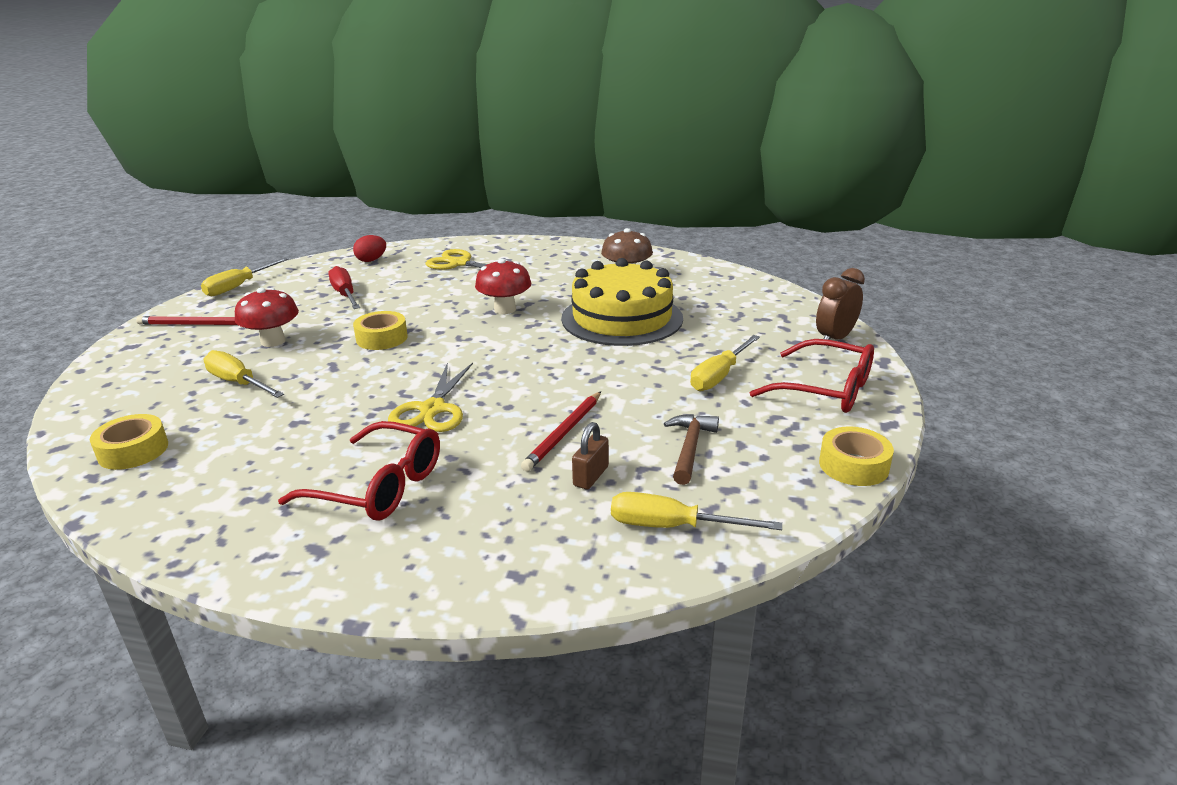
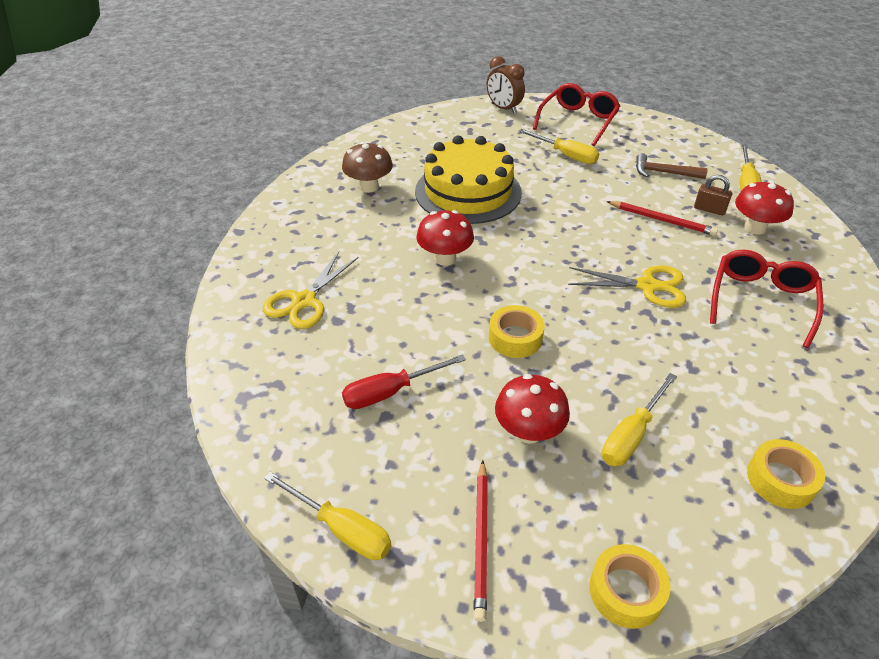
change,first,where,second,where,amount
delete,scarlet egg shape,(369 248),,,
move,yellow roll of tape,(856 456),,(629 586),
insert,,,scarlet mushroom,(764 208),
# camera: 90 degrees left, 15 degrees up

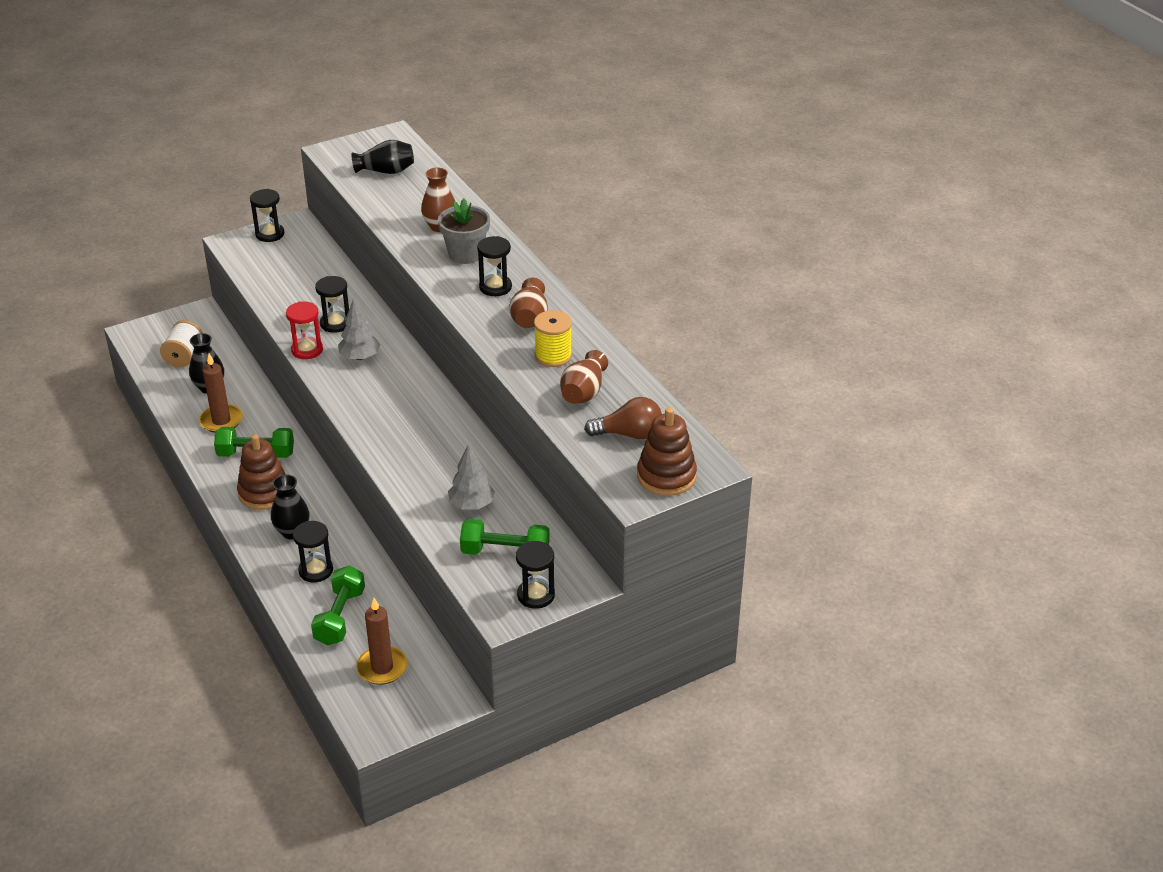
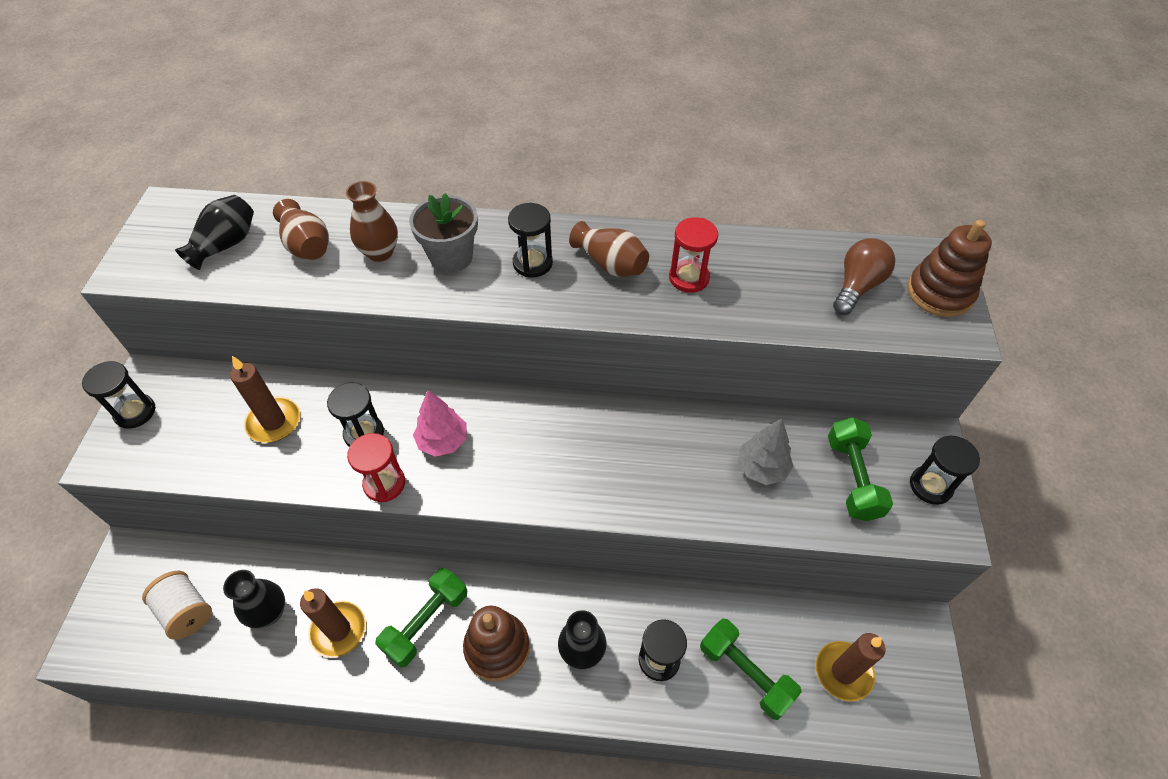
change,first,where,second,where,amount
recolor,gray toy tree,(359 329),rosy toy tree,(440 423),
replace,yellow bobbin,(553 338),scarlet hourglass,(693 255),
move,dark brown vase,(584 377),,(301 229),
rotate,emerald hand weight,(505 537),,(860 469),45 degrees counterclockwise
insert,,,dark brown pillar candle,(265 399),
# camera: 55 degrees left, 15 degrees up

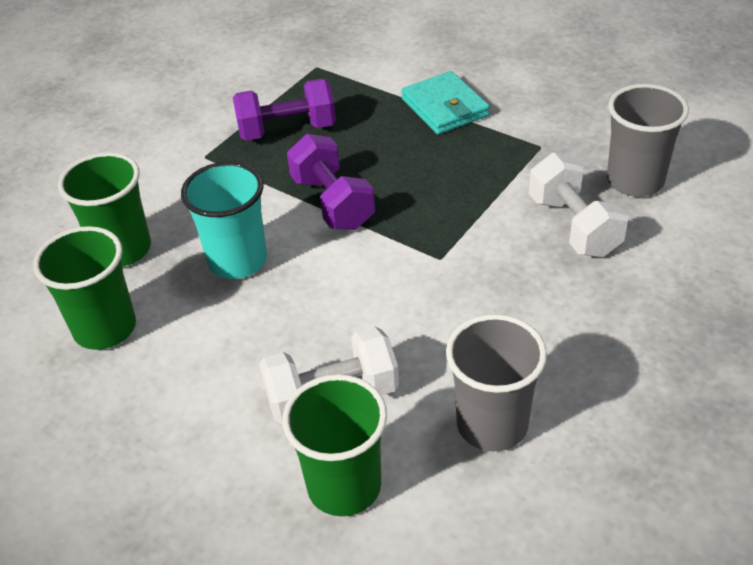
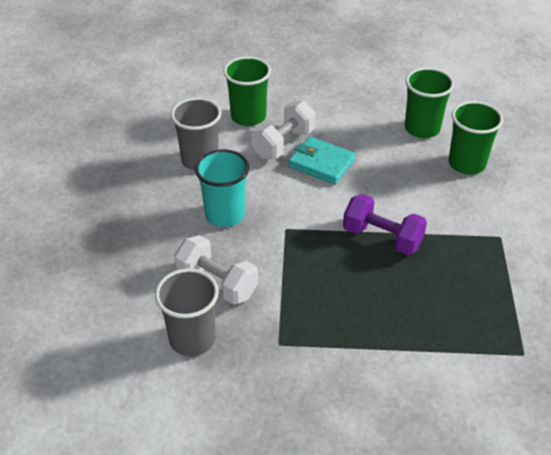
change,first,where,second,where,amount
move,turquoise card wallet,(445 103),,(322 160),
delete,purple hand weight,(284 110),,,
move,turquoise cup,(224 220),,(222 188),
# camera: 145 degrees right, 0 degrees up

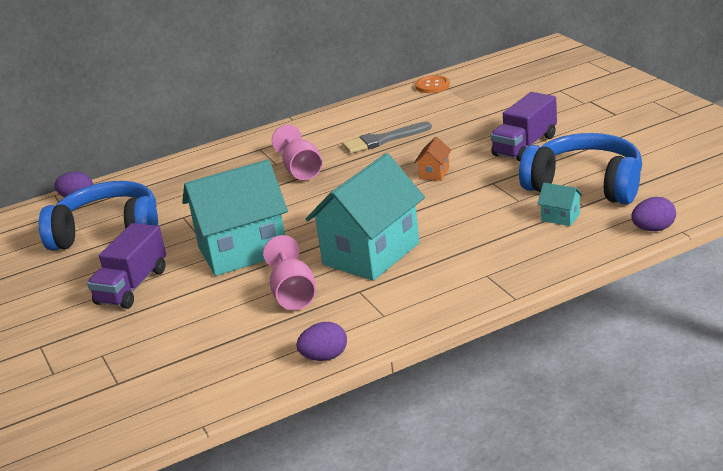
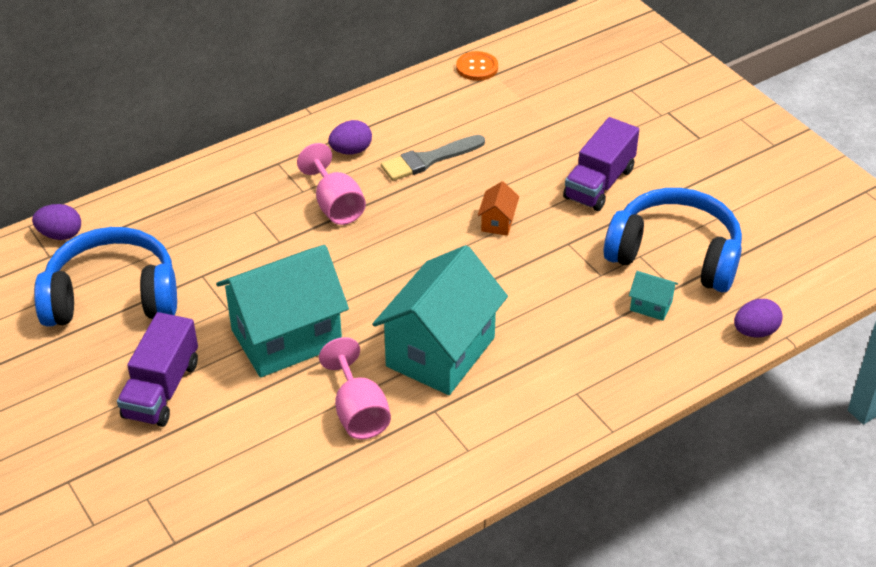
change,first,where,second,where,amount
move,purple egg shape,(321 341),,(350 137),
# camera: 10 degrees left, 15 degrees up

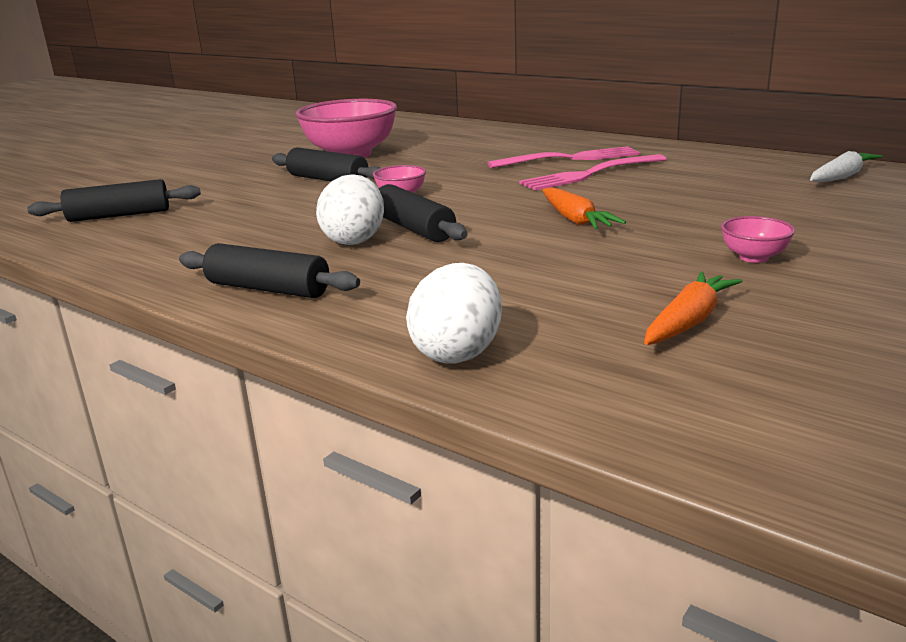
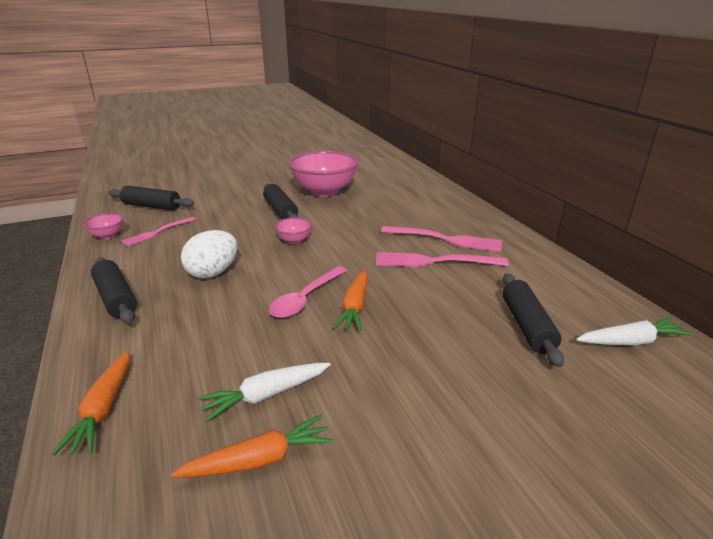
change,first,where,second,where,amount
move,black rolling pin,(423 213),,(533 320),
move,rosy deep dish,(758 239),,(103 226),
replace,white egg shape,(454 313),orange-coloured root vegetable,(91 403),
insert,,,rosy dinner fork,(158 231),
insert,,,rosy tablespoon,(308 292),
insert,,,white root vegetable,(264 392),
# camera: 30 degrees right, 5 degrees up

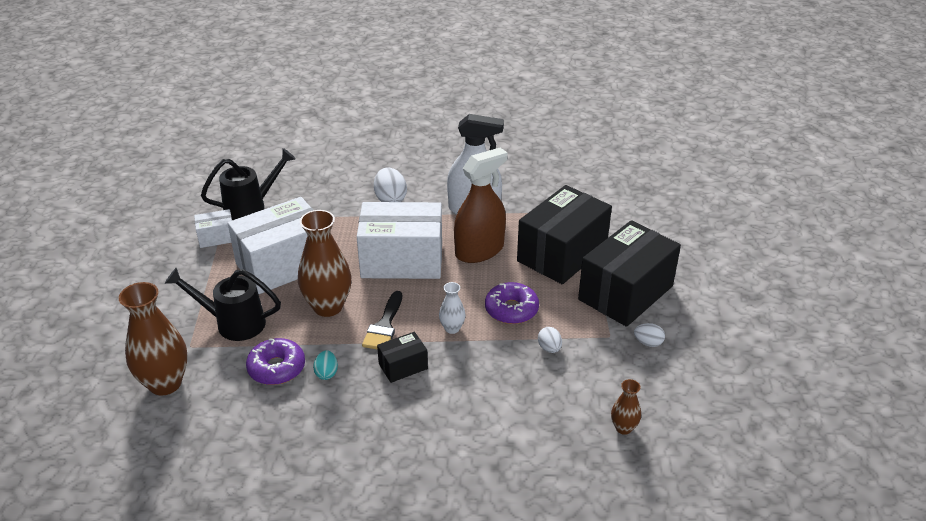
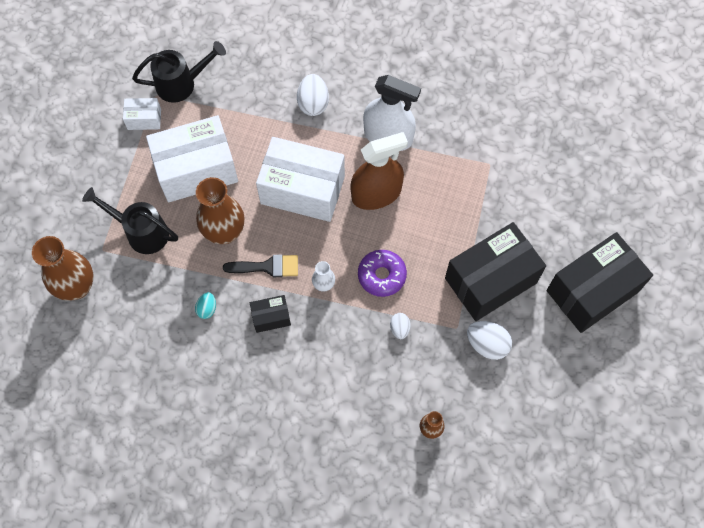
change,first,where,second,where,amount
move,black parcel,(564 234),,(600 282),
rotate,black paint brush,(382 320),,(260 266),120 degrees counterclockwise
resize,white egg shape,(649 335),,(489 340),x1.71
delete,purple donut,(275 361),,,
# camera: 15 degrees right, 30 degrees up

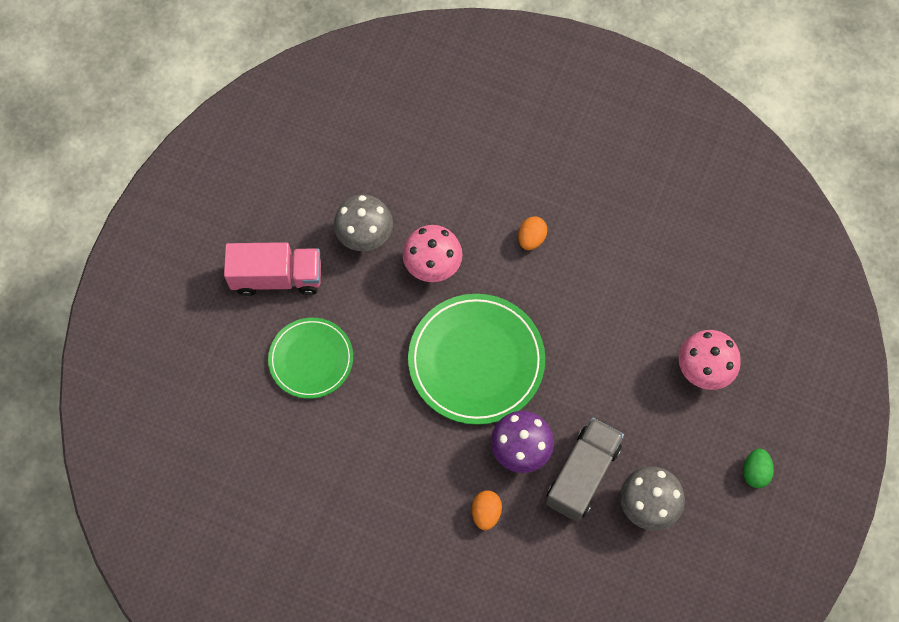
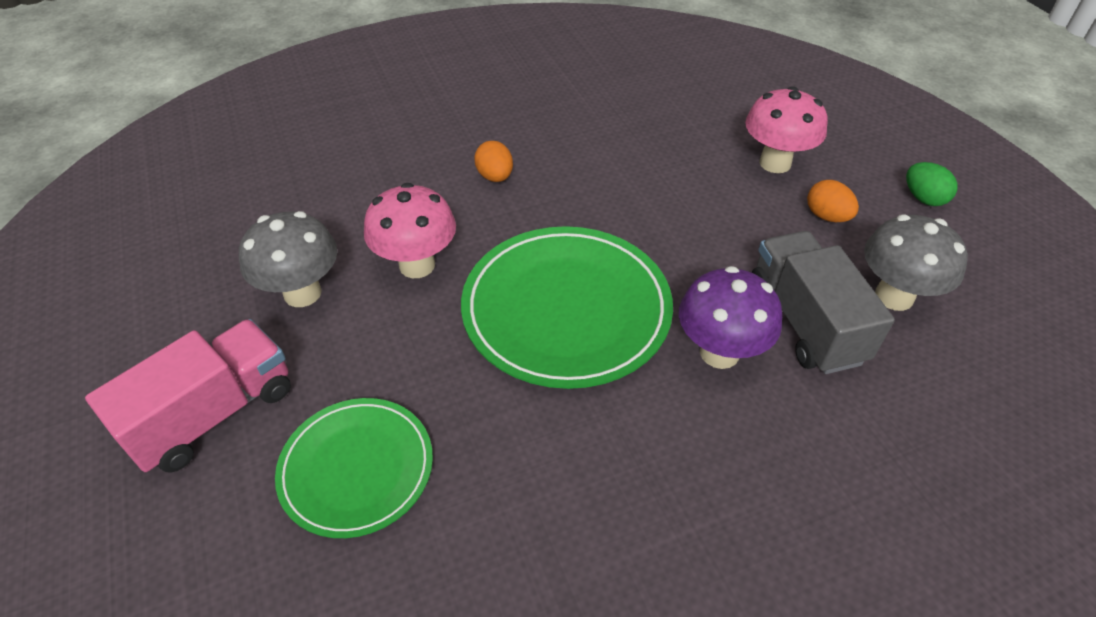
change,first,where,second,where,amount
move,orange-coloured egg shape,(487 510),,(833 201),
# camera: 45 degrees left, 20 degrees down

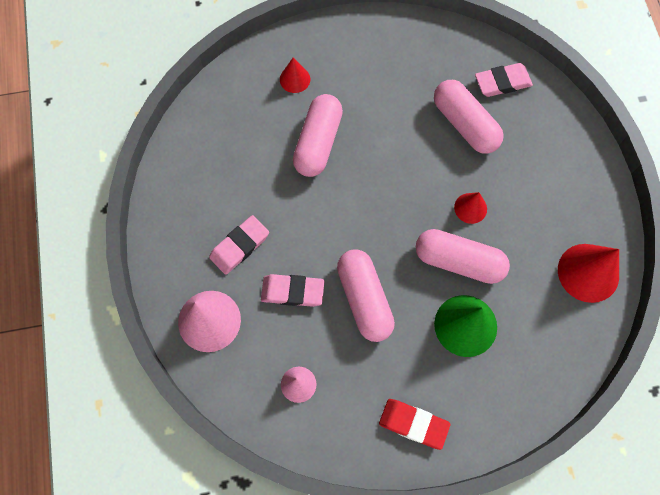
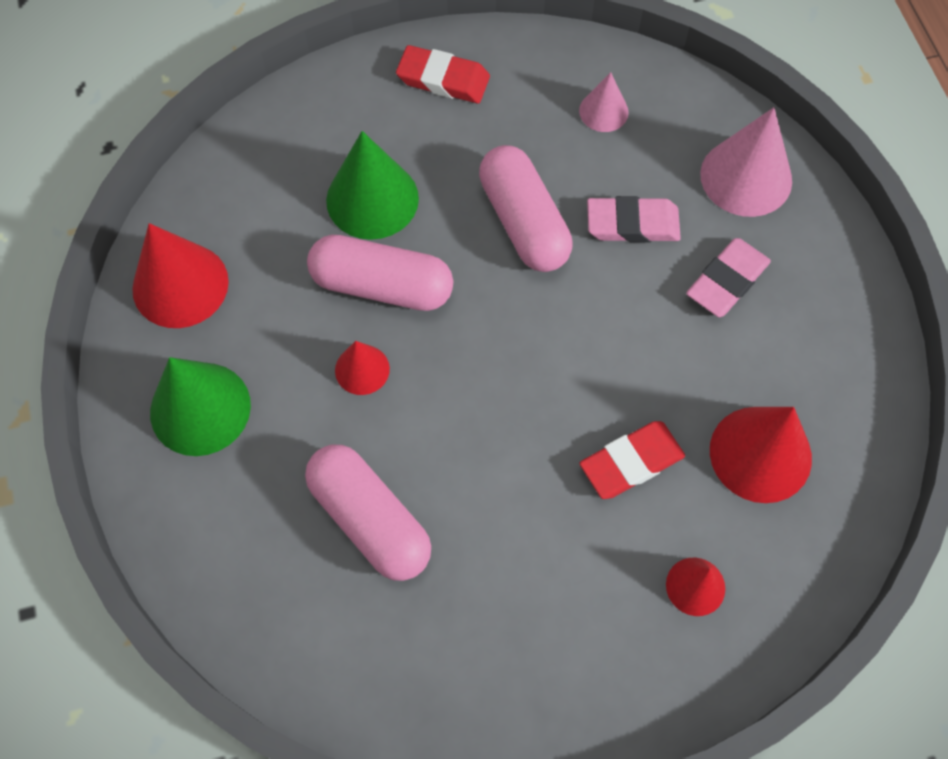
change,first,where,second,where,amount
delete,rosy eraser,(504 80),,,
replace,rosy capsule,(318 135),scarlet eraser,(632 460),
insert,,,emerald solid cone,(200 406),
insert,,,scarlet solid cone,(761 455),
# camera: 175 degrees right, 5 degrees down

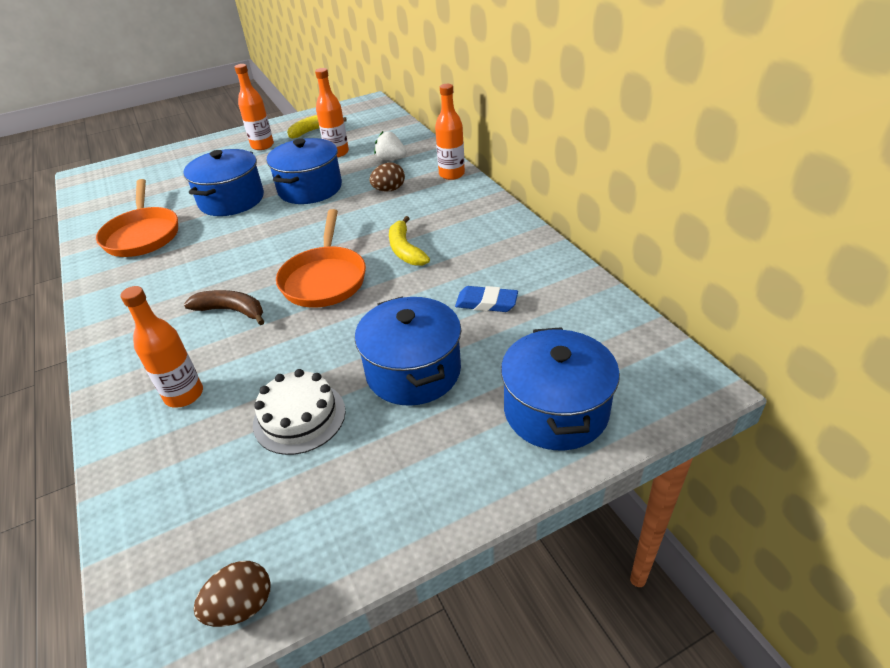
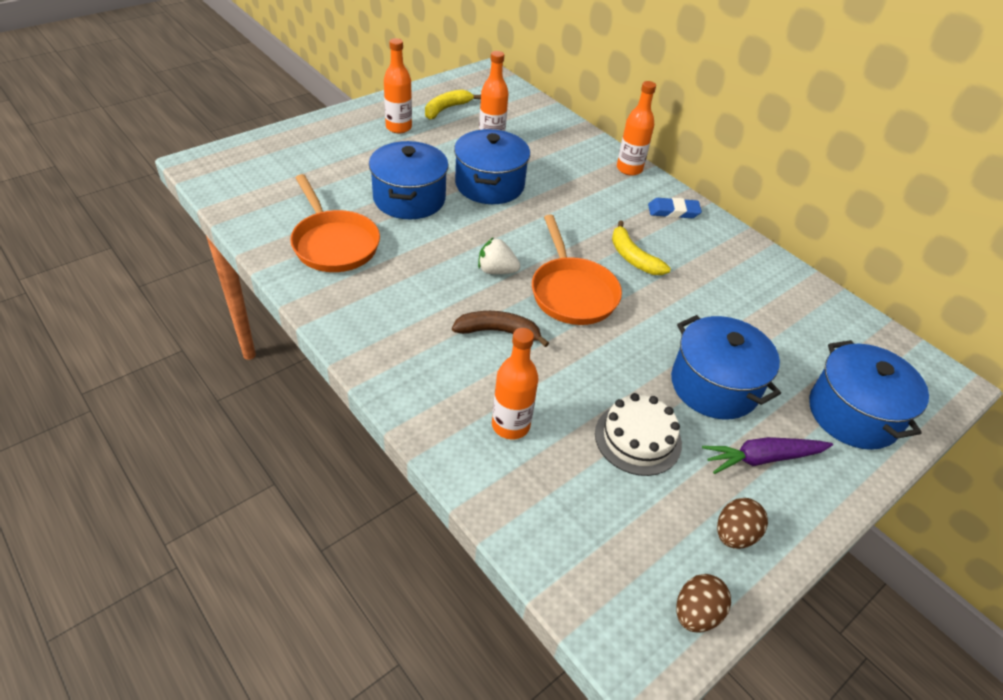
change,first,where,second,where,amount
move,white toy strawberry,(390 145),,(499 255),
move,dark brown egg shape,(387 177),,(742 523),
move,blue eraser,(486 299),,(675 208),
insert,,,purple root vegetable,(767 455),
# camera: 20 degrees left, 5 degrees up

